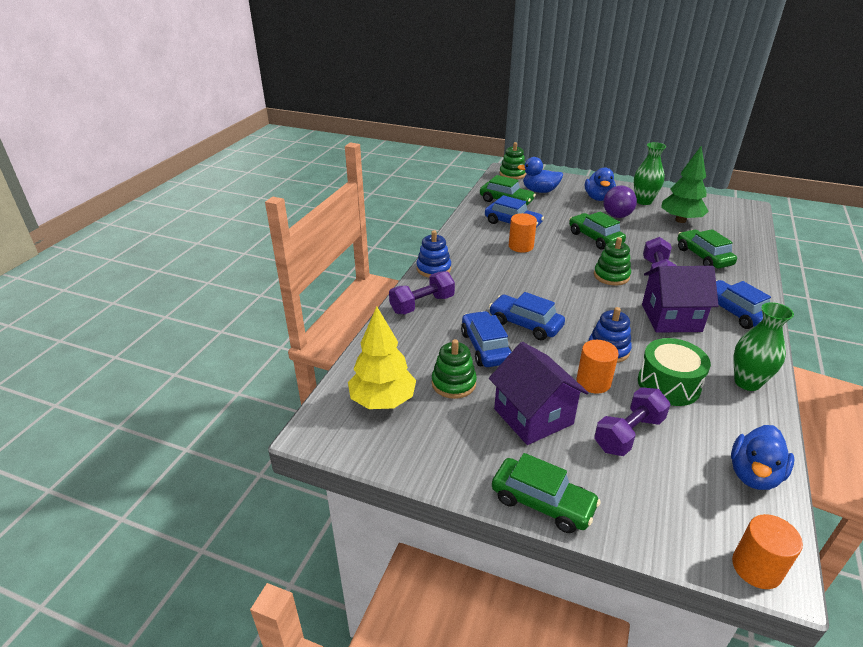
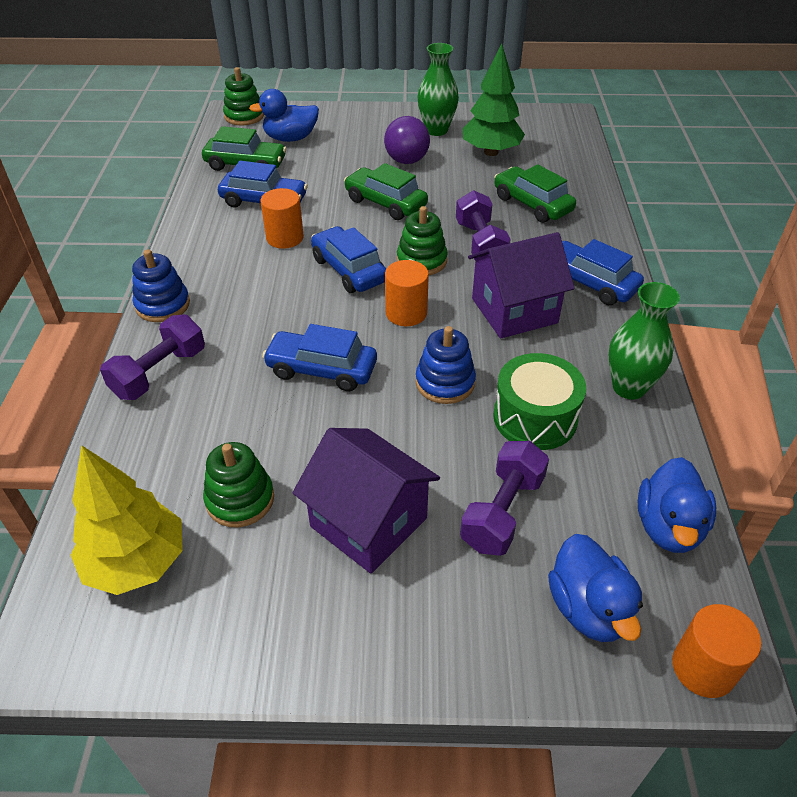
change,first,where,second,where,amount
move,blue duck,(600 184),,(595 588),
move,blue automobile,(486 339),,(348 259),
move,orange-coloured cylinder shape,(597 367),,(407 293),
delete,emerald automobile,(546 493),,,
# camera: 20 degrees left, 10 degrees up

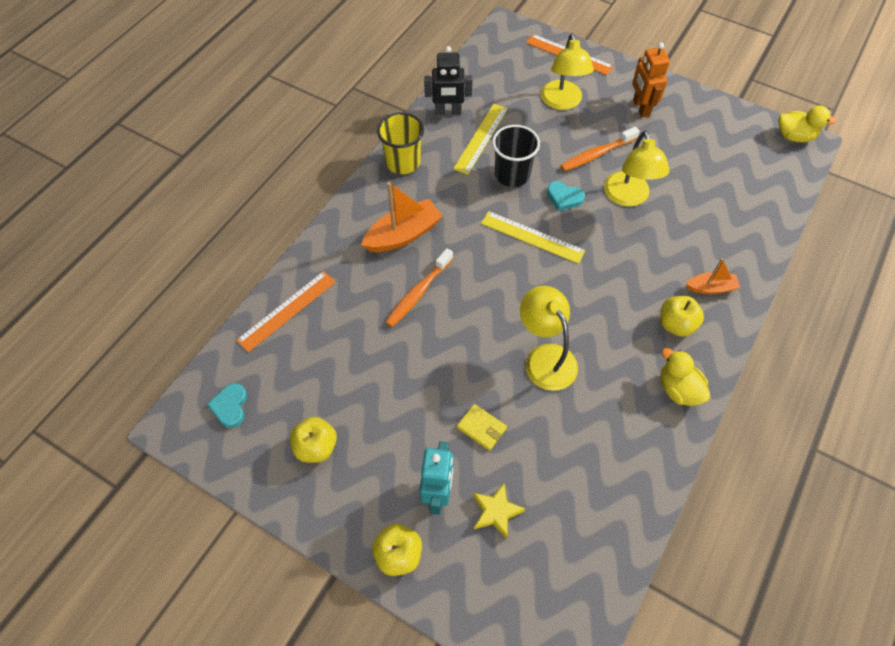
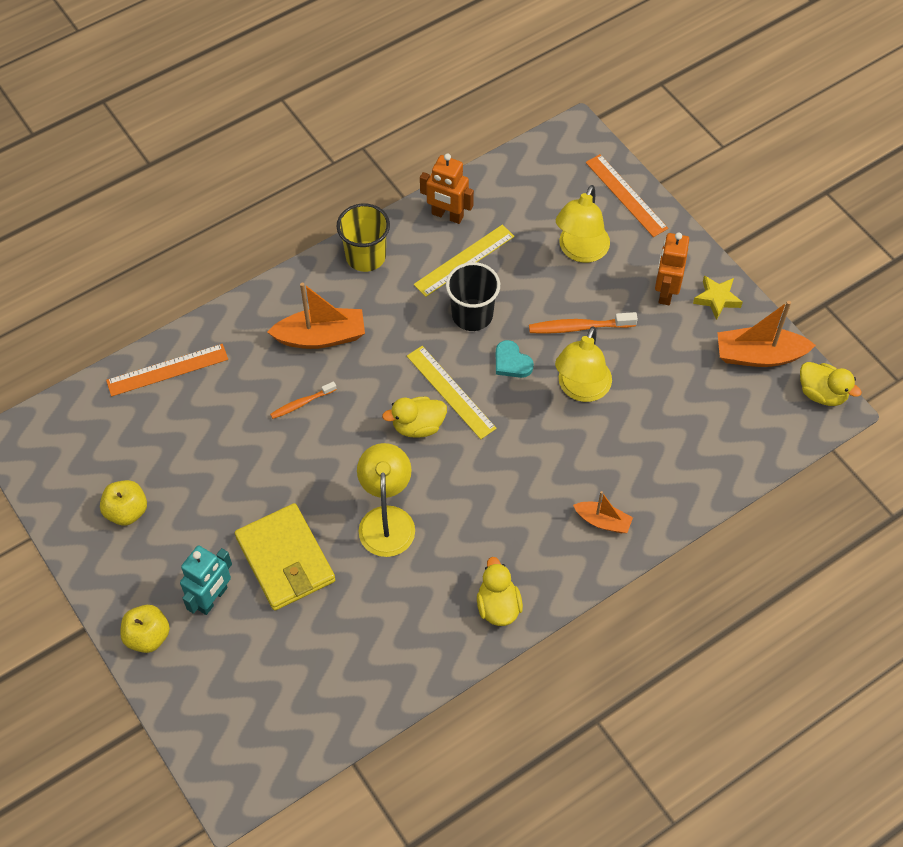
change,first,where,second,where,amount
recolor,black toy robot,(448 80),orange-coloured toy robot,(447 189),
resize,orange-coloured dental brush,(419 287),,(303 400),x0.64
delete,yellow apple fruit,(682 316),,,
delete,turquoise heart,(227 405),,,
resize,yellow card wallet,(482 427),,(285 557),x2.16
move,yellow star,(499 511),,(718 297),
insert,,,orange-coloured boat,(766 334),
insert,,,yellow duck,(414 417),
# camera: 25 degrees right, 0 degrees up

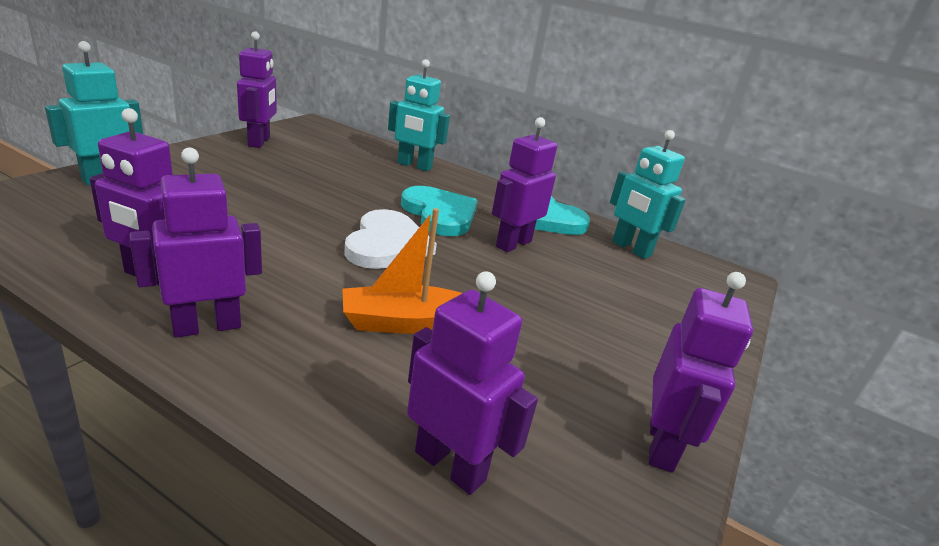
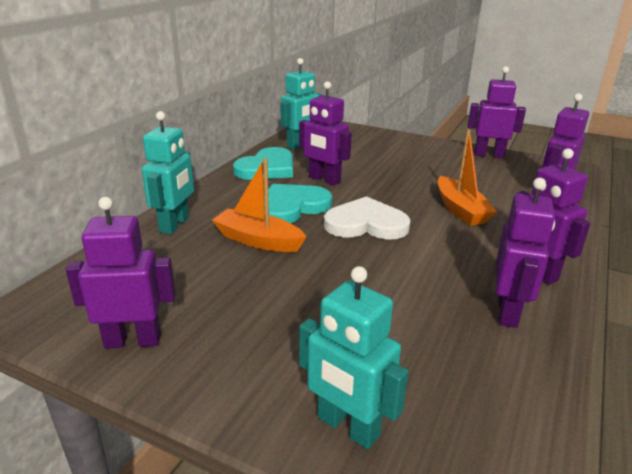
change,first,where,second,where,amount
insert,,,orange-coloured boat,(259 205),
# camera: 90 degrees left, 0 degrees up

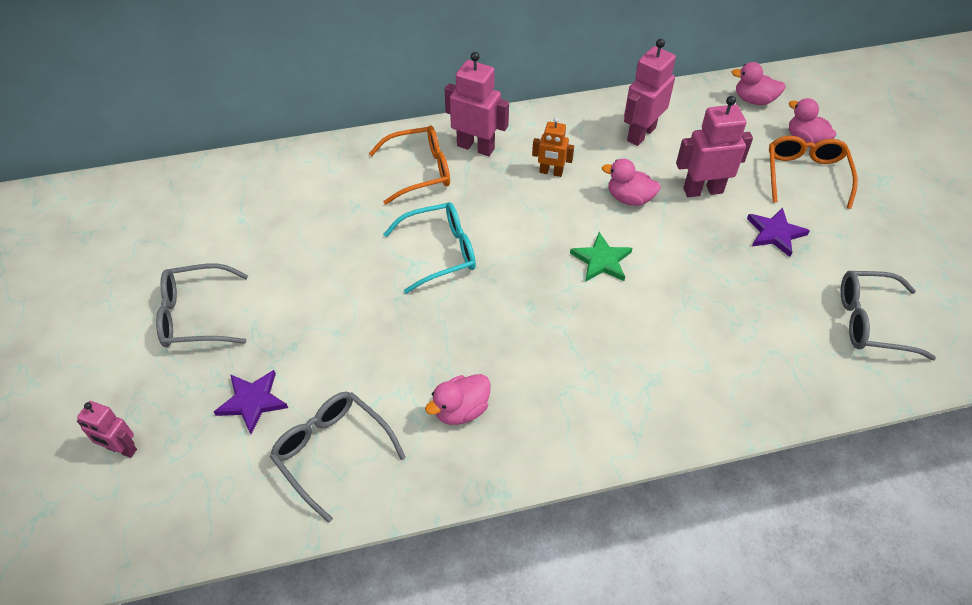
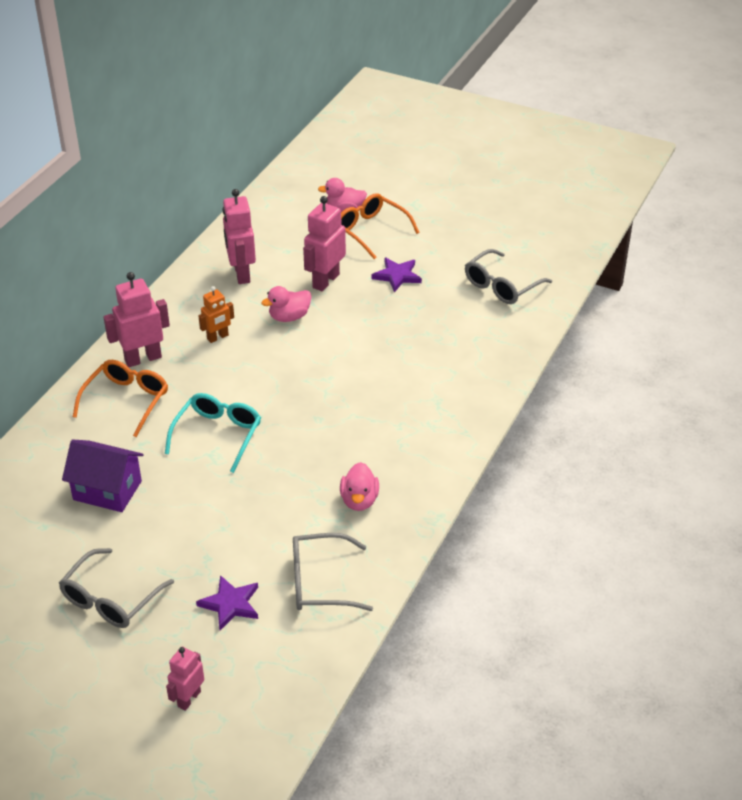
change,first,where,second,where,amount
delete,rosy duck,(759 83),,,
delete,emerald star,(601 257),,,
rotate,rosy toy robot,(107 429),,(185 679),150 degrees clockwise
insert,,,purple cottage,(103 476),
# camera: 50 degrees left, 10 degrees down

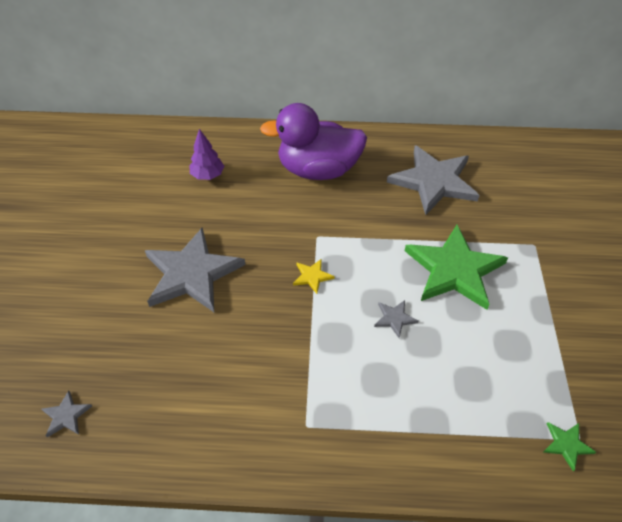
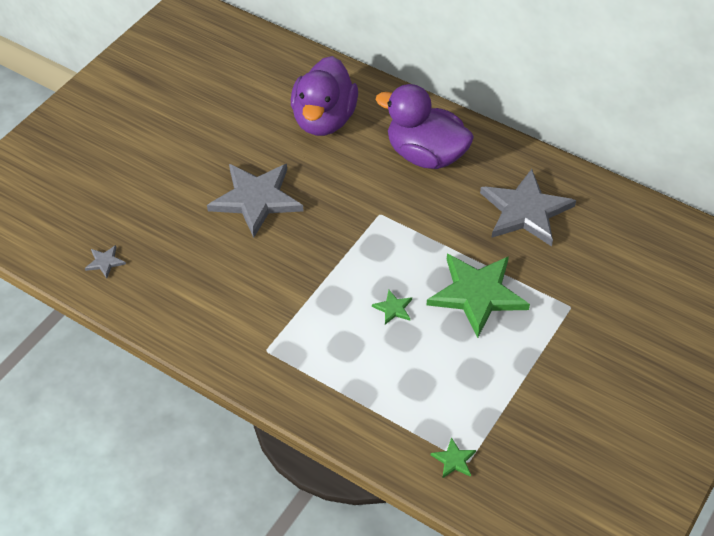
change,first,where,second,where,amount
replace,purple toy tree,(207 154),purple duck,(324 96),
delete,yellow star,(314 276),,,
recolor,gray star,(396 319),emerald star,(392 307),
# camera: 30 degrees right, 0 degrees up

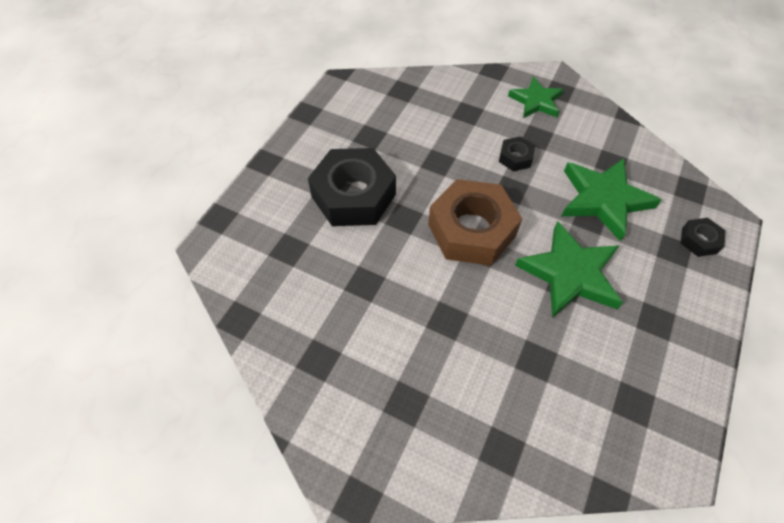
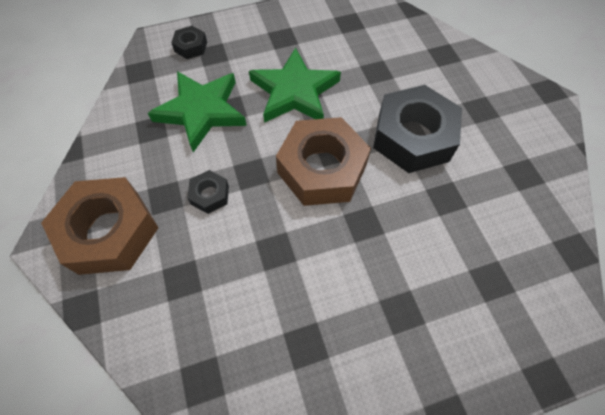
change,first,where,second,where,amount
replace,emerald star,(535 97),dark brown hex nut,(100 226),
move,black hex nut,(352 187),,(417 129),
# camera: 135 degrees left, 5 degrees up

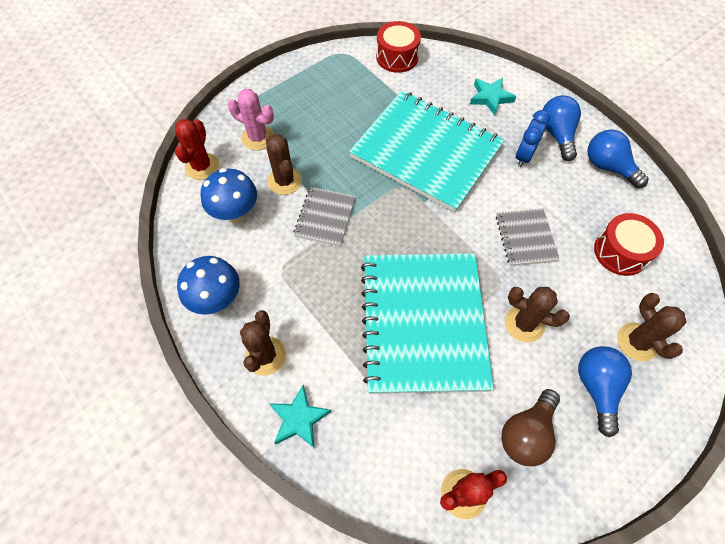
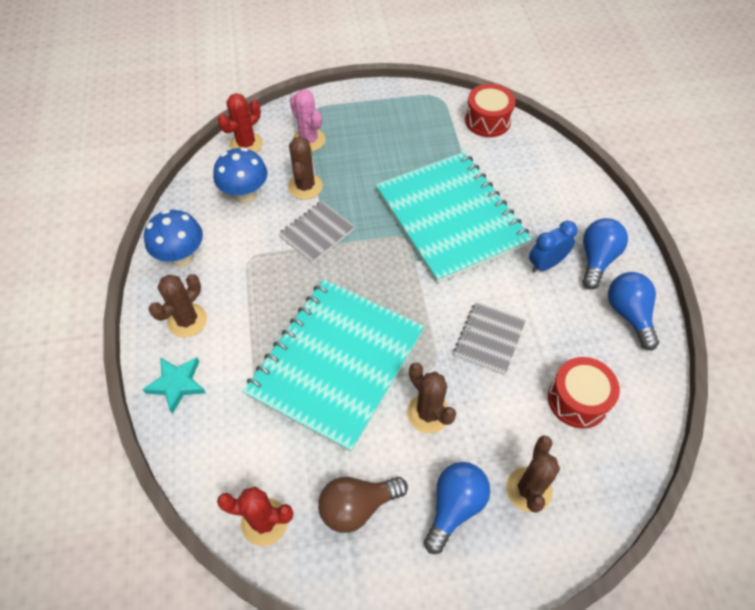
change,first,where,second,where,amount
delete,turquoise star,(493 96),,,
# camera: 30 degrees right, 5 degrees down

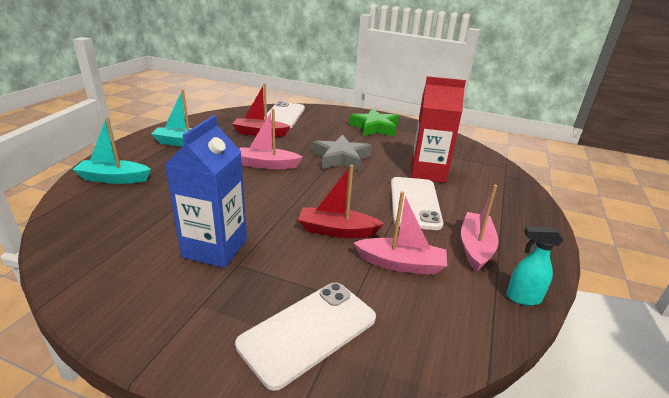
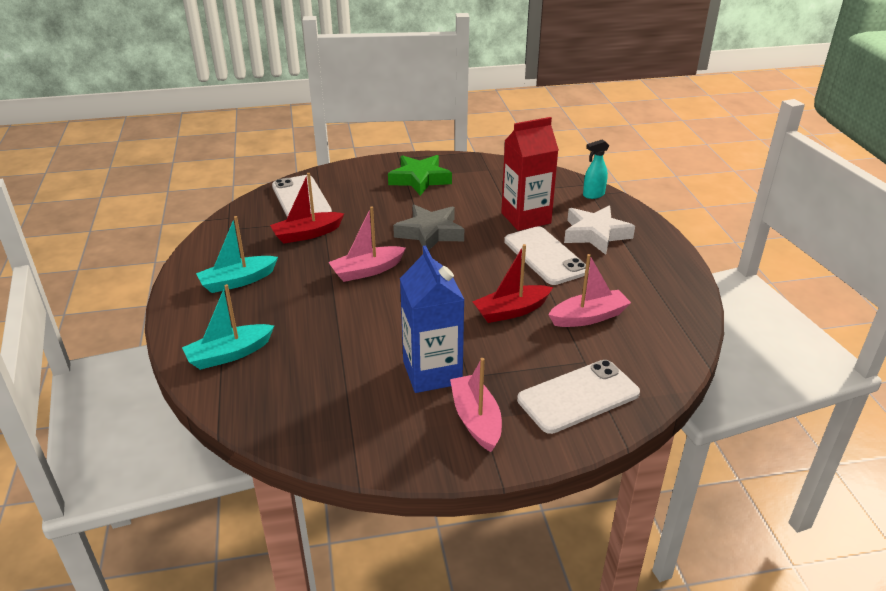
change,first,where,second,where,amount
move,rosy boat,(480 228),,(476 405),
move,turquoise spray bottle,(534 266),,(596 169),
rotate,white mobile phone,(305 337),,(578 397),45 degrees clockwise
insert,,,white star,(599 230),
# camera: 30 degrees left, 5 degrees up

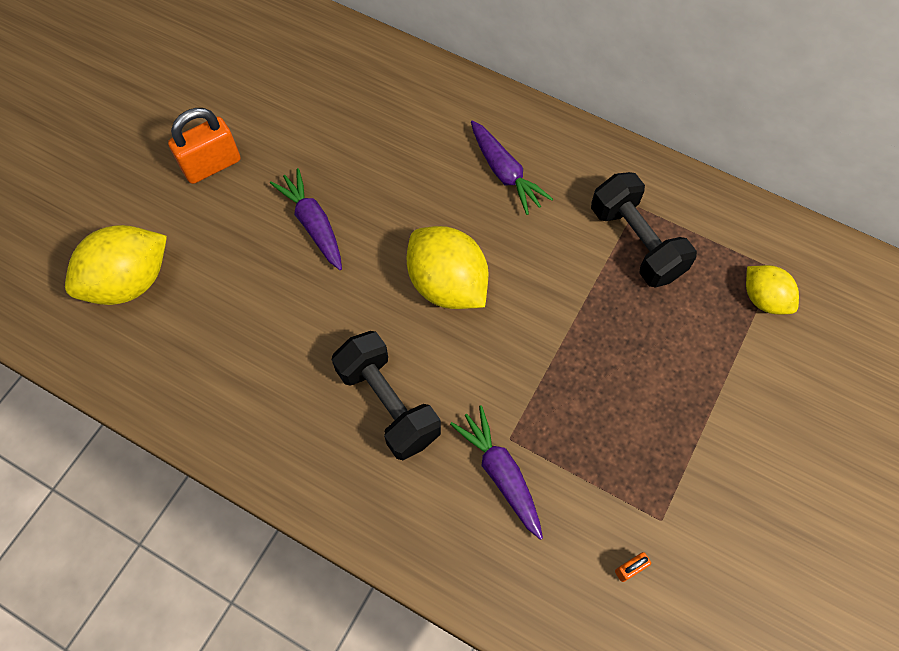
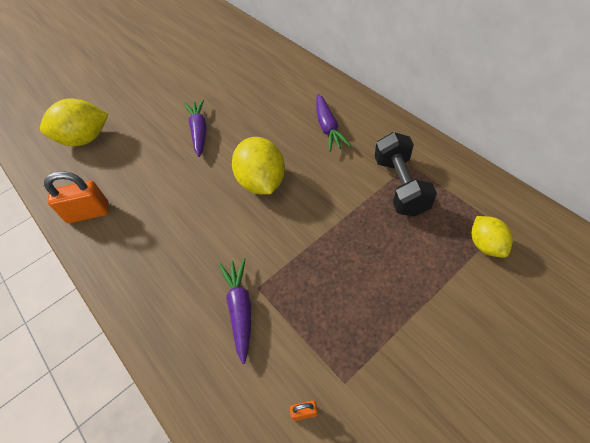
change,first,where,second,where,amount
move,orange-coloured small lock,(204 146),,(76 197),
delete,black hand weight,(386 395),,,
# camera: 25 degrees right, 10 degrees down

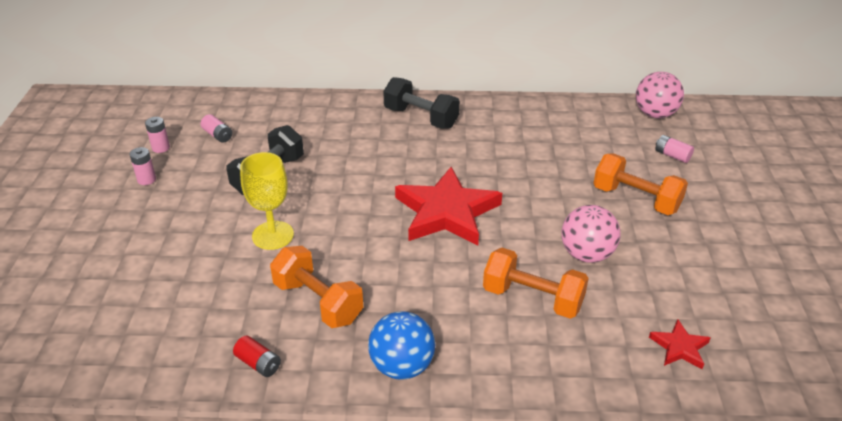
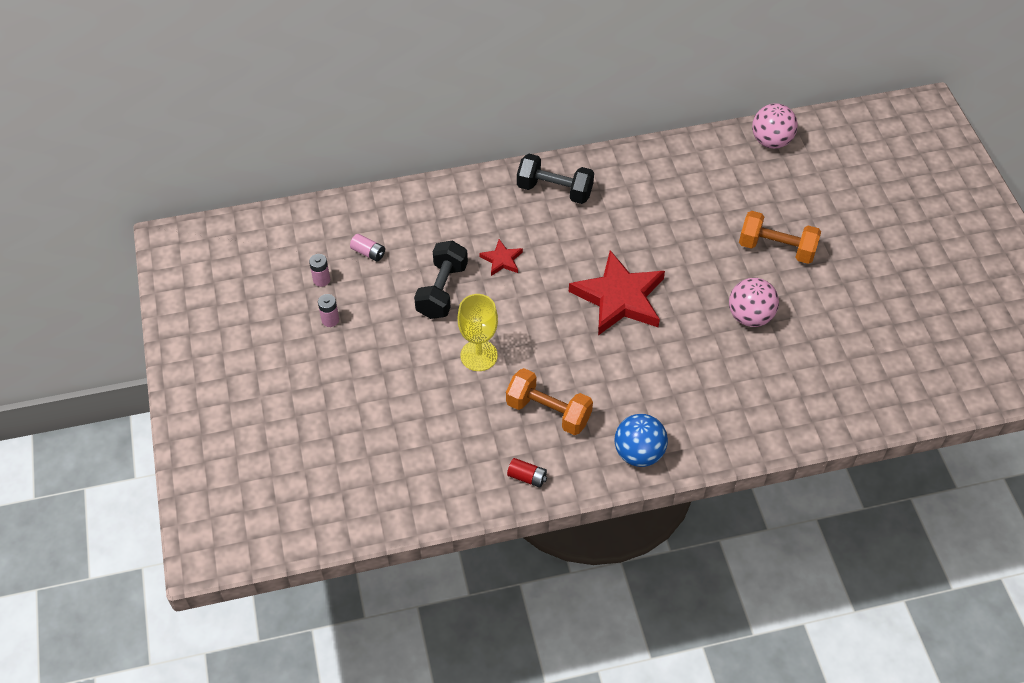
change,first,where,second,where,amount
delete,rosy AA battery,(675 149),,,
delete,orange-coloured hand weight,(536 283),,,
move,scarlet star,(679 344),,(501 257),
# camera: 15 degrees left, 15 degrees up

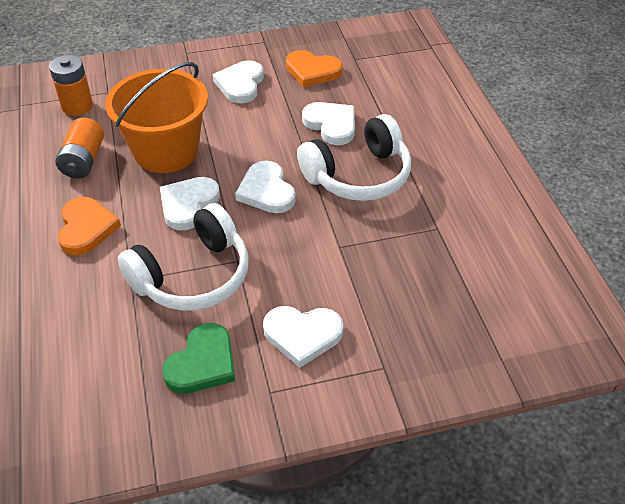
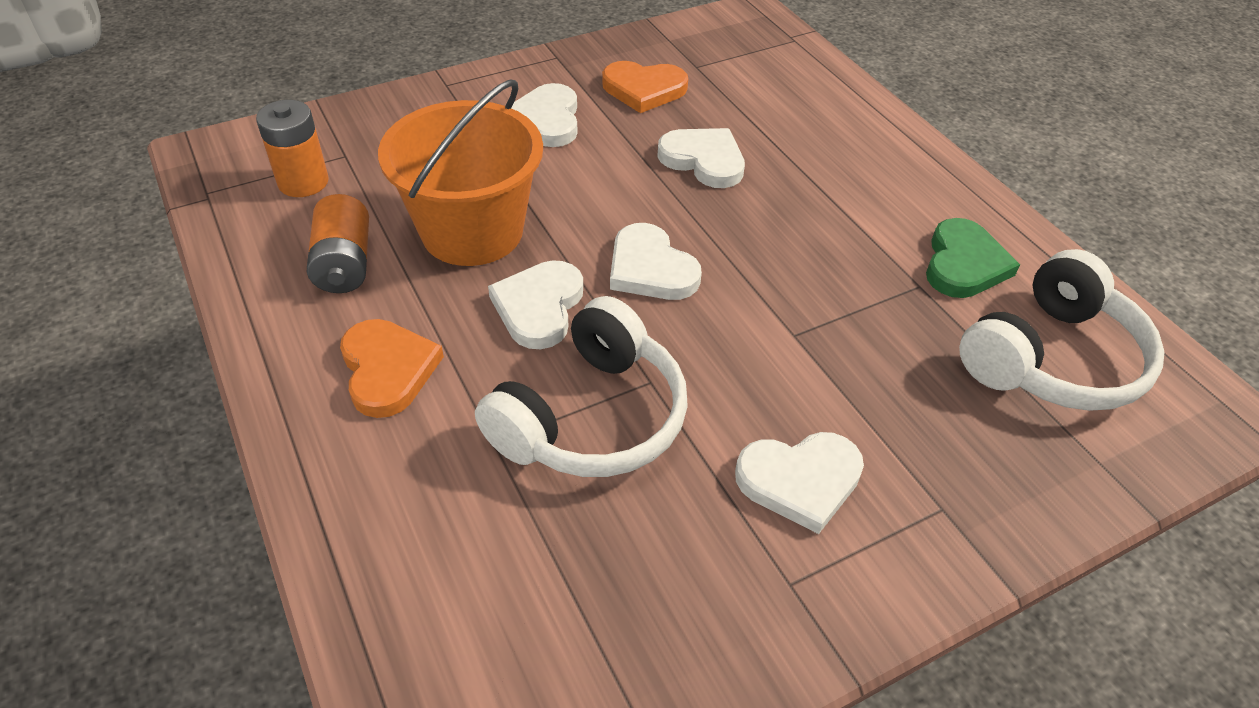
change,first,where,second,where,amount
move,white headset,(354 157),,(1062 330),
move,emerald heart,(198 358),,(973 258),
# camera: 15 degrees left, 0 degrees up

